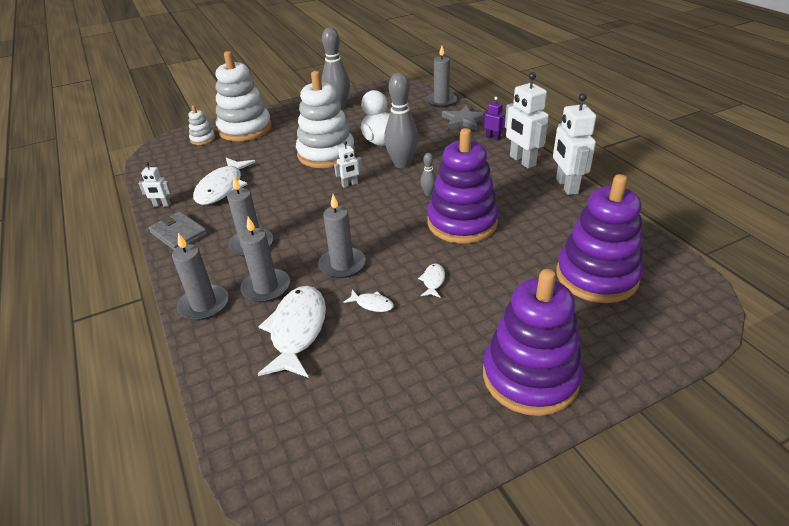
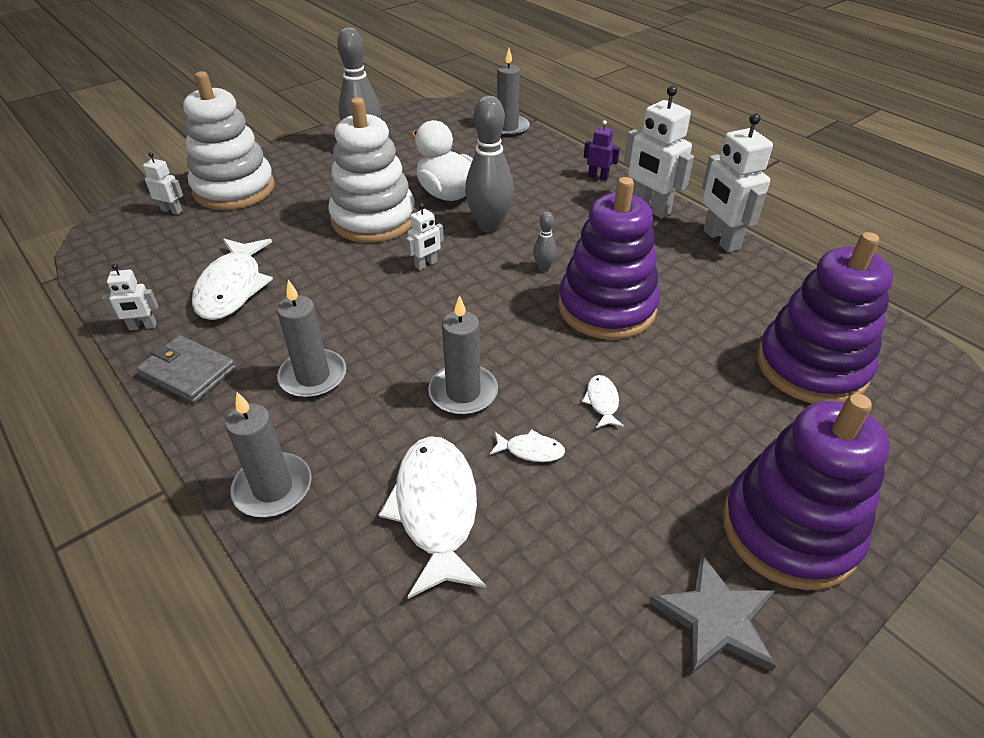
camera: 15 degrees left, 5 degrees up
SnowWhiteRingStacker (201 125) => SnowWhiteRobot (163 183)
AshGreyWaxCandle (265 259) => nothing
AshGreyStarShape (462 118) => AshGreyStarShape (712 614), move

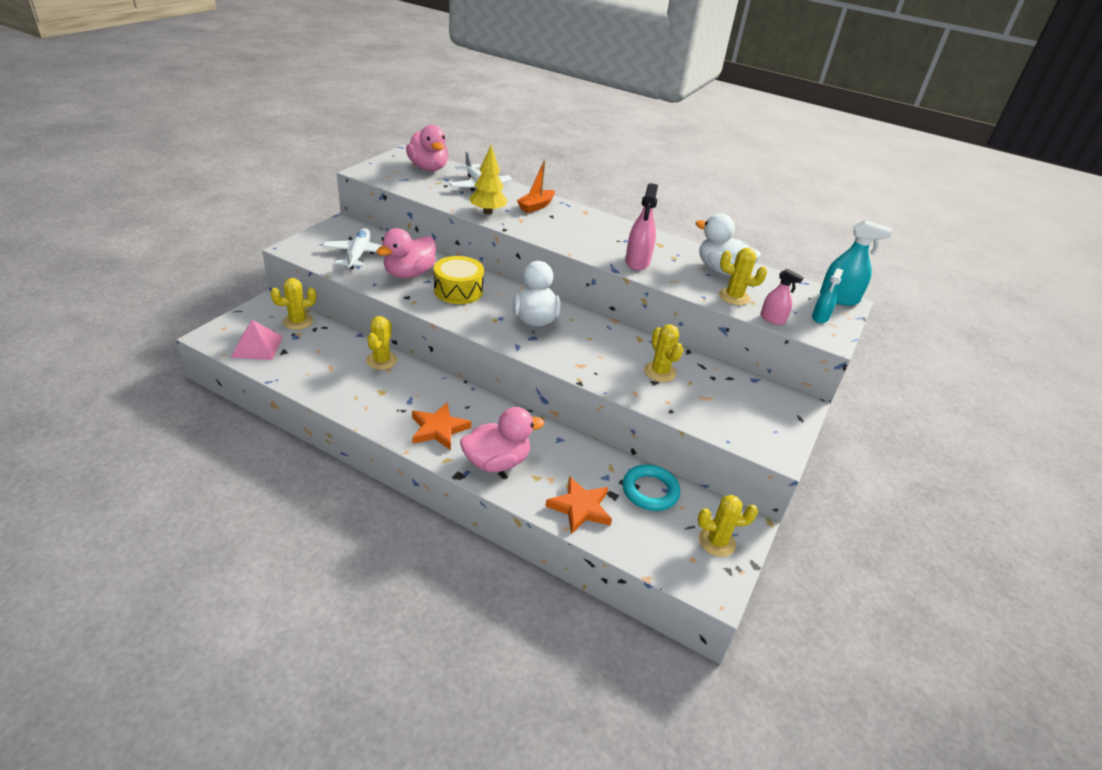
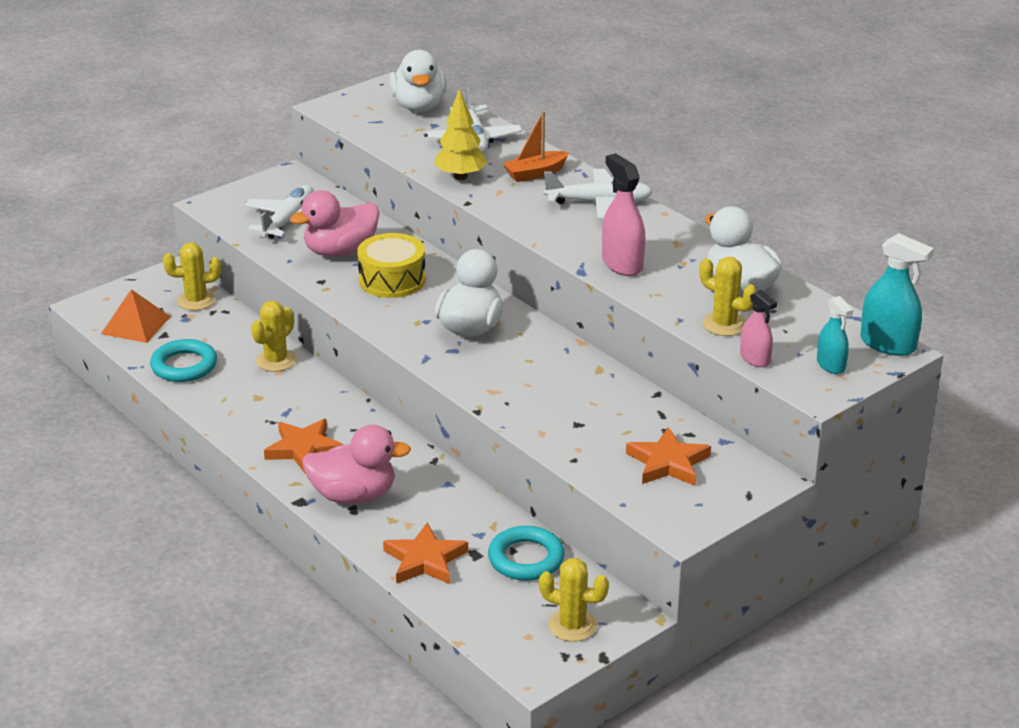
camera: 25 degrees right, 5 degrees down
PinkPyramid (257 340) => OrangePyramid (136 316)
PinkDuck (427 148) => SnowWhiteDuck (418 81)
PinkSprayer (641 227) => PinkSprayer (623 214), 120 degrees clockwise
YellowPricklyPlant (663 353) => nothing
TurquoiseSprayer (827 295) => TurquoiseSprayer (835 335), 75 degrees counterclockwise
nothing => TurquoiseHoop (183 360)
nothing => SnowWhiteAeroplane (598 194)
nothing => OrangeStarShape (668 456)

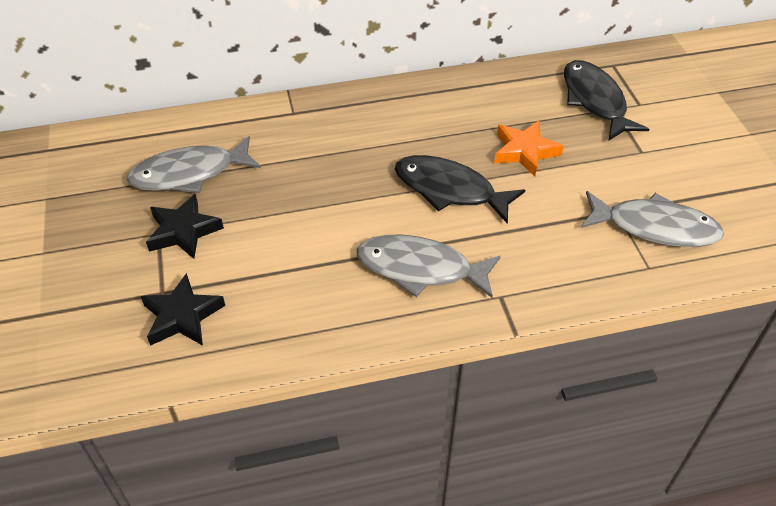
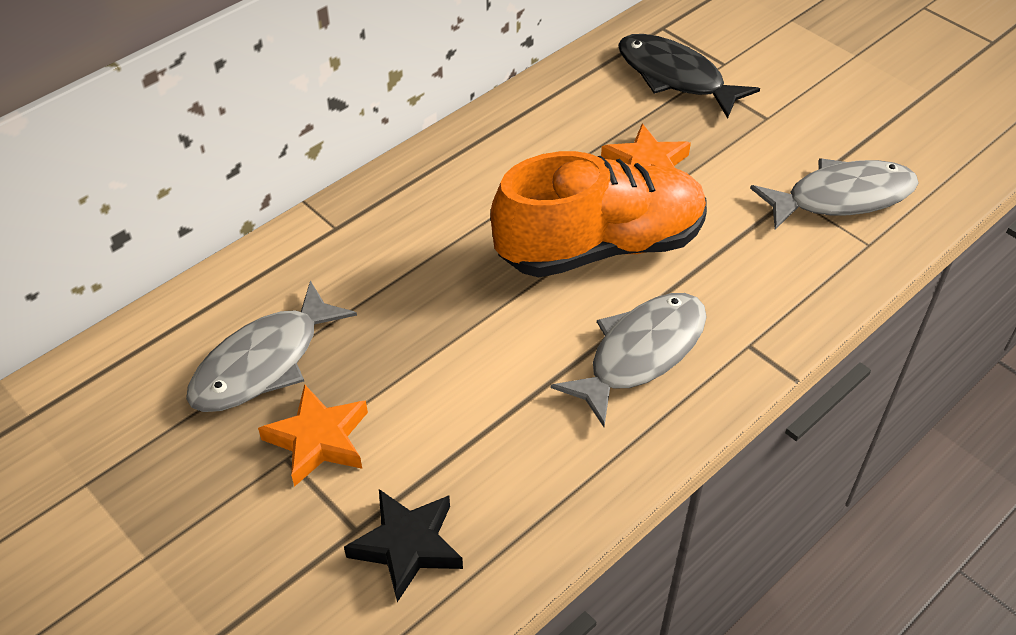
camera: 30 degrees left, 0 degrees up
EbonyStarShape (185 226) => OrangeStarShape (313 435)
AshGreyFish (428 266) => AshGreyFish (629 360), 150 degrees clockwise
EbonyFish (460 189) => OrangeLaceUpShoe (599 214)

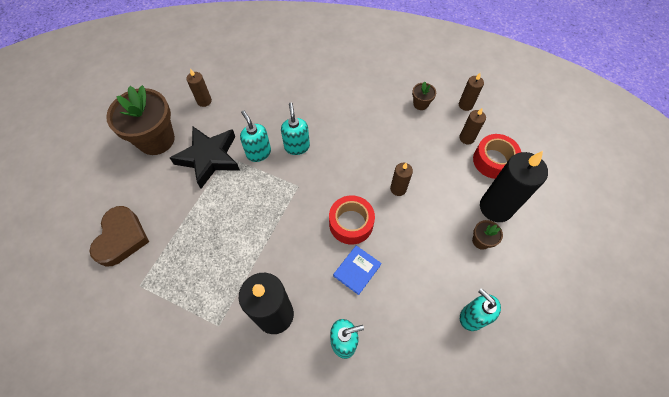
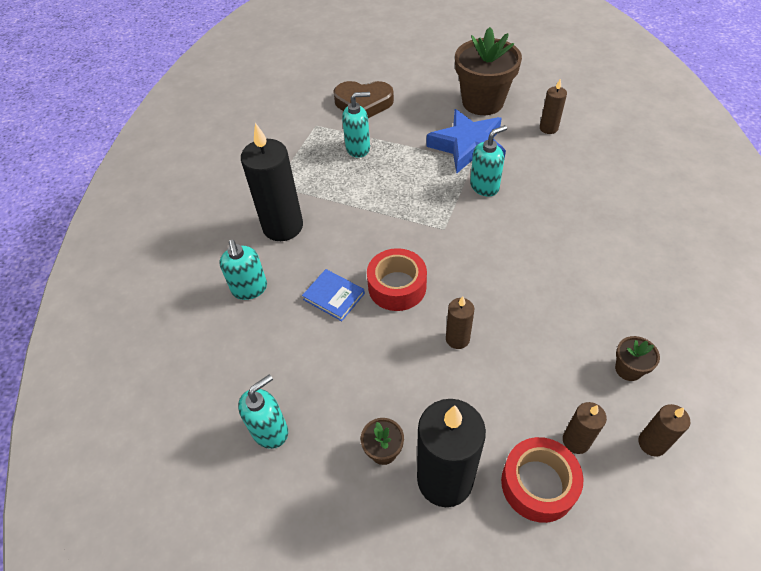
camera: 90 degrees right, 10 degrees down
EbonyStarShape (205 157) => BlueStarShape (466 141)
TurquoiseSoapPump (295 128) => TurquoiseSoapPump (356 125), move

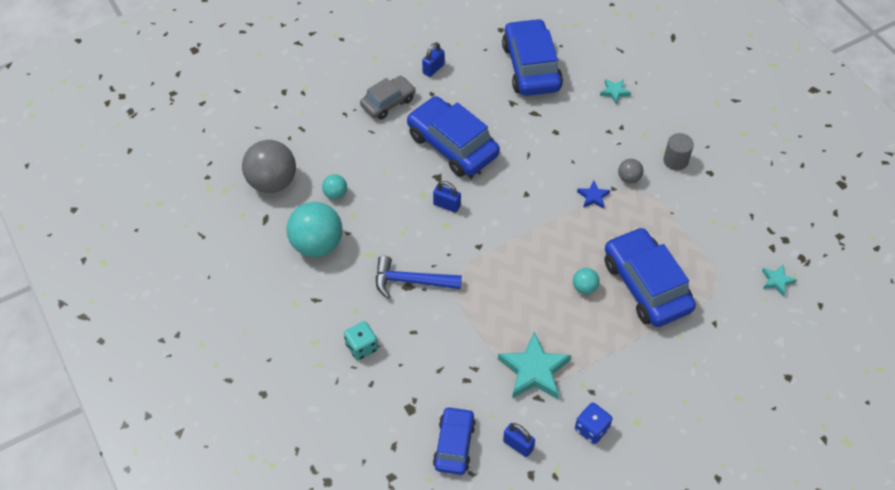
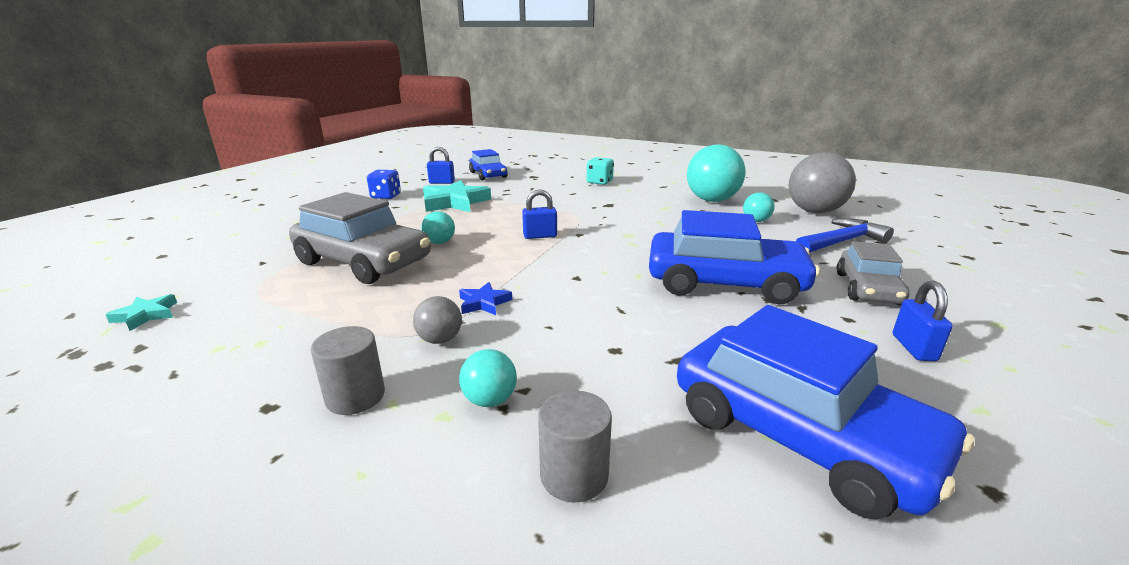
camera: 145 degrees right, 30 degrees down
BlueClawHammer (419 277) => BlueClawHammer (845 235), move
BlueSmallLock (447 197) => BlueSmallLock (539 214), move
TurquoiseStarShape (615 91) => AshGreySolidCylinder (575 446)
BlueAutomobile (650 277) => AshGreyAutomobile (360 238)
nothing => TurquoiseBall (488 378)

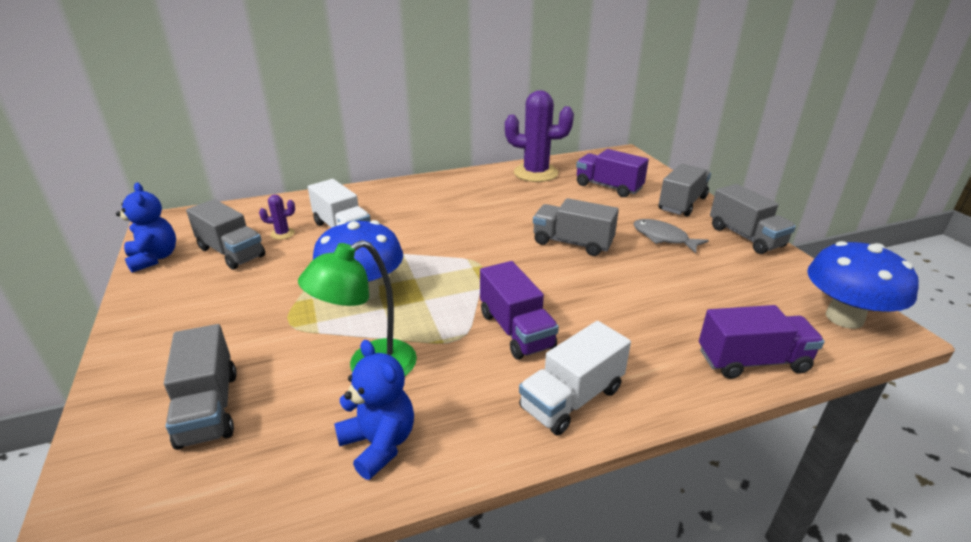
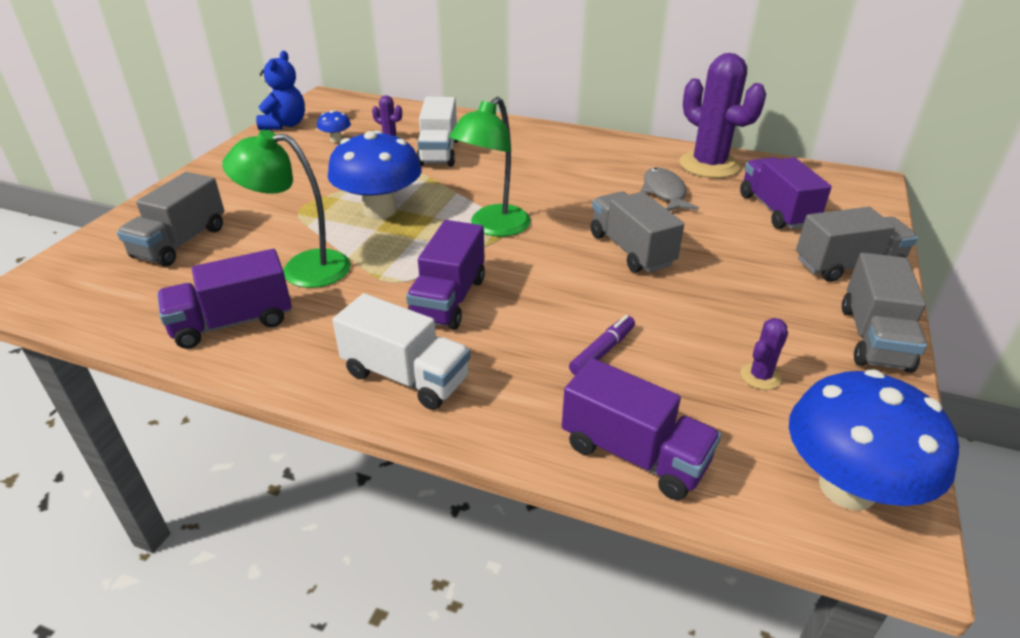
camera: 40 degrees right, 5 degrees up
AshGreyToyTruck (225 234) => BlueMushroom (334 126)
BlueTeddy (374 410) => RoyalPurpleToyTruck (224 299)
SnowWhiteToyTruck (575 378) => SnowWhiteToyTruck (401 351), 150 degrees counterclockwise
AshGreyFish (671 236) => AshGreyFish (670 189), move
nothing => EmeraldDeskLamp (490 167)
nothing => RoyalPurpleFeltPen (602 345)
nothing => RoyalPurplePricklyPlant (764 354)

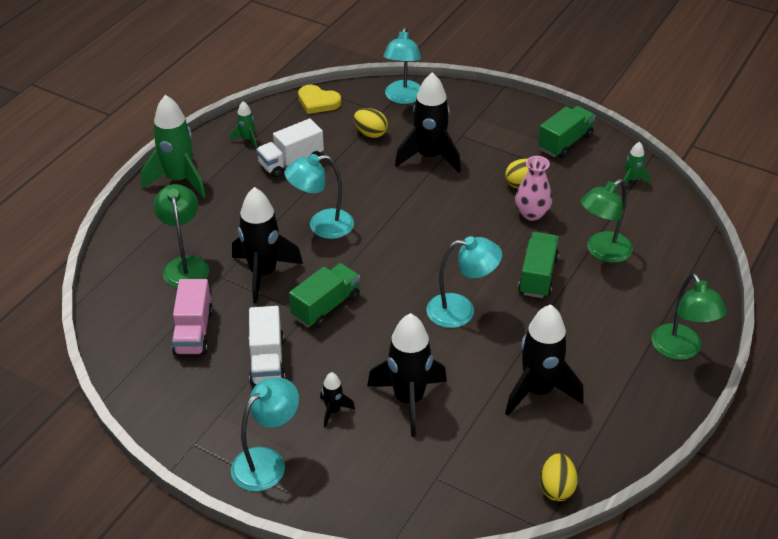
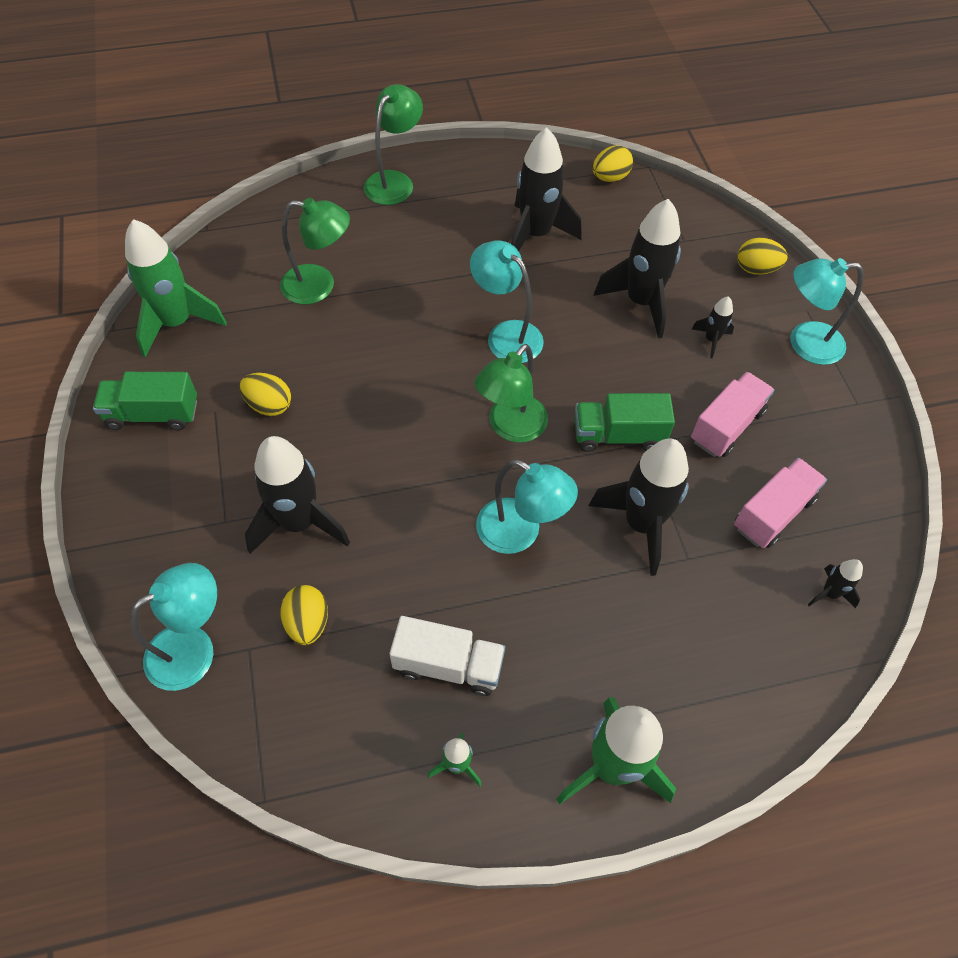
camera: 135 degrees left, 15 degrees up
EmeraldDeskLamp (181 236) => EmeraldDeskLamp (511 393), move
SnowWhiteToyTruck (267 346) => PinkToyTruck (732 414)
YellowHeartShape (319 99) => nothing
PinkFlowerVase (533 188) => nothing
EmeraldToyTruck (538 265) => nothing
EmeraldToyRocket (635 165) => EmeraldToyRocket (176 288), x2.13
nothing => YellowToyEgg (762 256)
nothing => EbonyToyRocket (835 583)

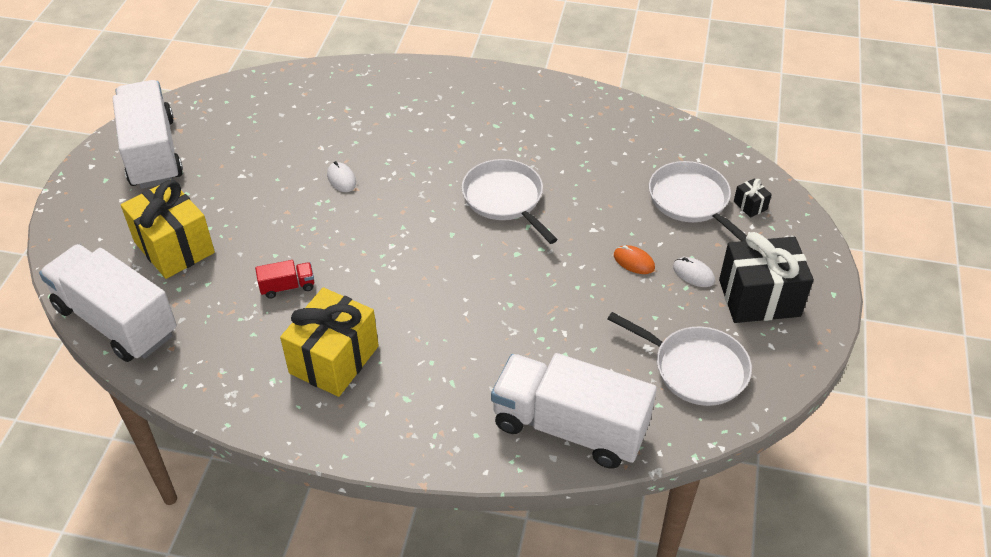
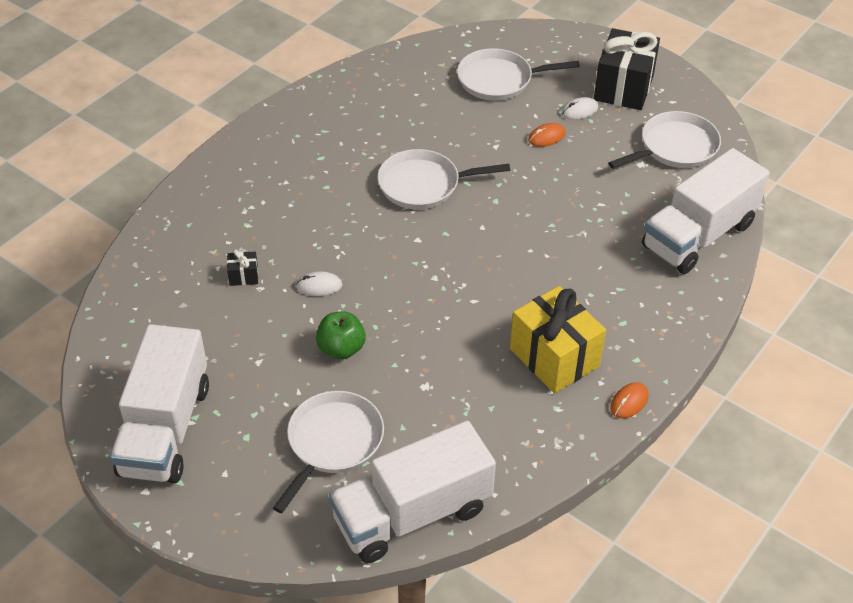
camera: 65 degrees left, 0 degrees up
SnowWhiteToyTruck (148 134) => SnowWhiteToyTruck (159 403), 90 degrees counterclockwise
YellowWrappedGift (168 229) => SnowWhitePan (328 452)
RedToyTruck (284 279) => nothing
EbonyWrappedGift (753 198) => EbonyWrappedGift (242 267), move
nothing => EmeraldAppleFruit (341 335)
nothing => OrangeComputerMouse (629 400)

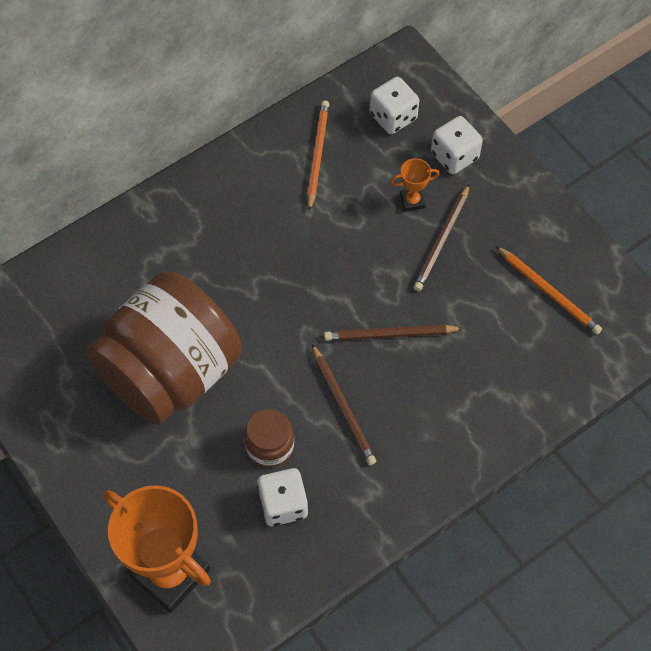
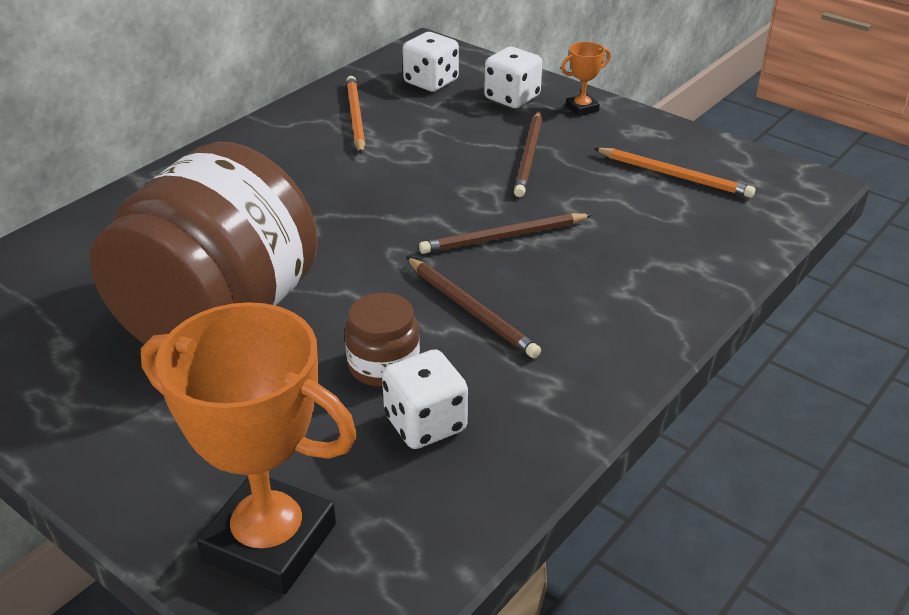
camera: 15 degrees left, 25 degrees down
OrangeTrophy (415 185) => OrangeTrophy (586 79), move

